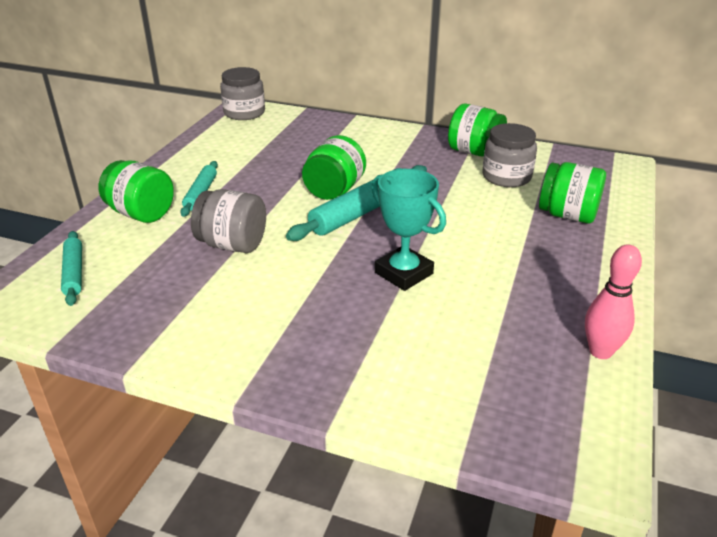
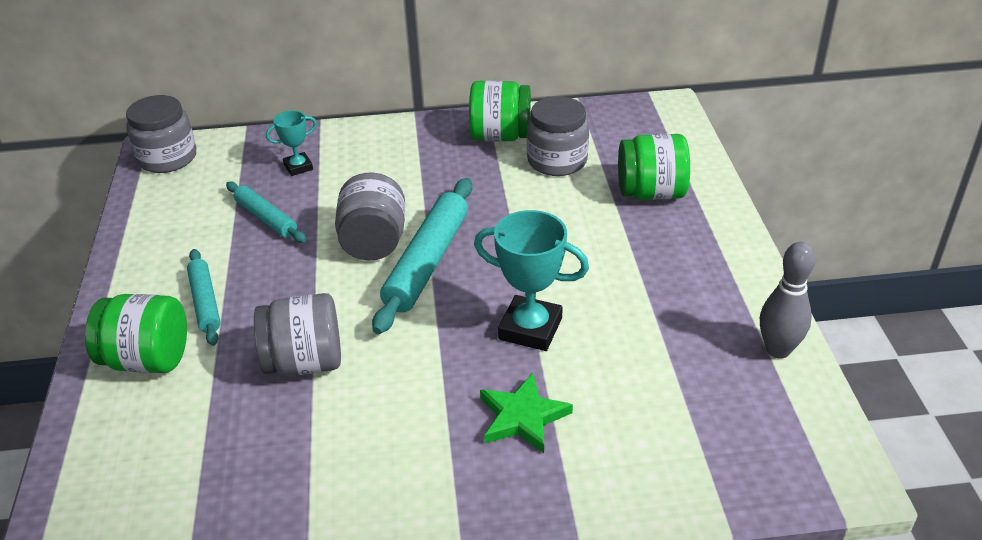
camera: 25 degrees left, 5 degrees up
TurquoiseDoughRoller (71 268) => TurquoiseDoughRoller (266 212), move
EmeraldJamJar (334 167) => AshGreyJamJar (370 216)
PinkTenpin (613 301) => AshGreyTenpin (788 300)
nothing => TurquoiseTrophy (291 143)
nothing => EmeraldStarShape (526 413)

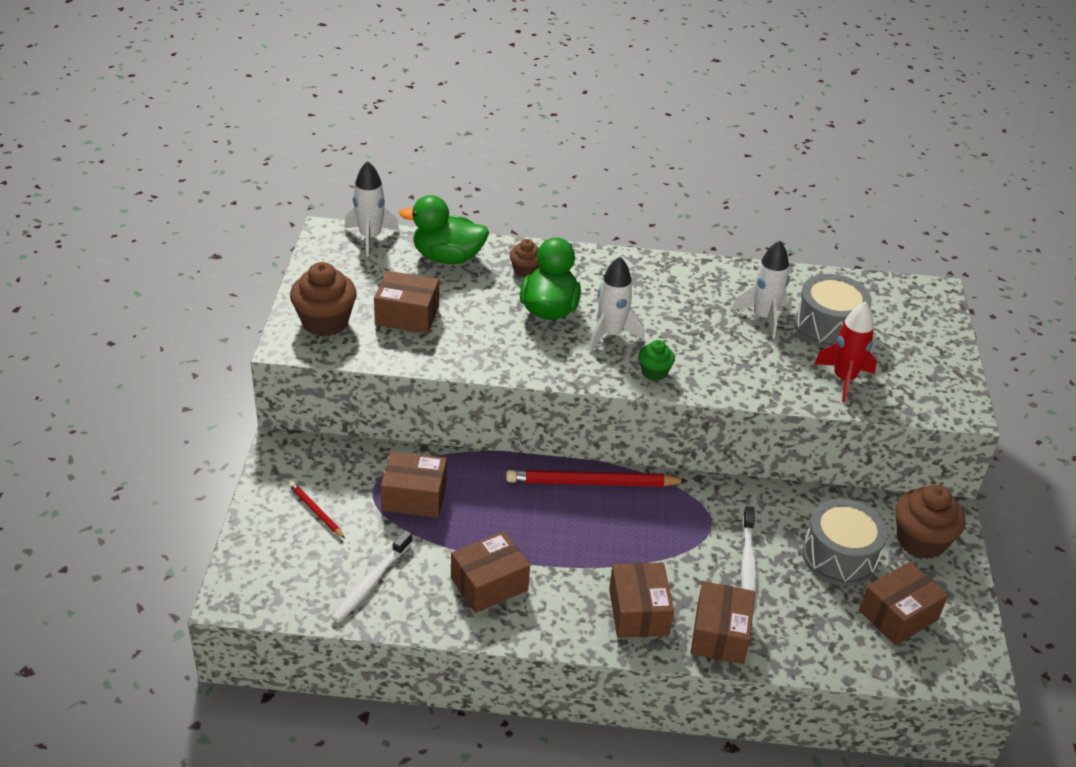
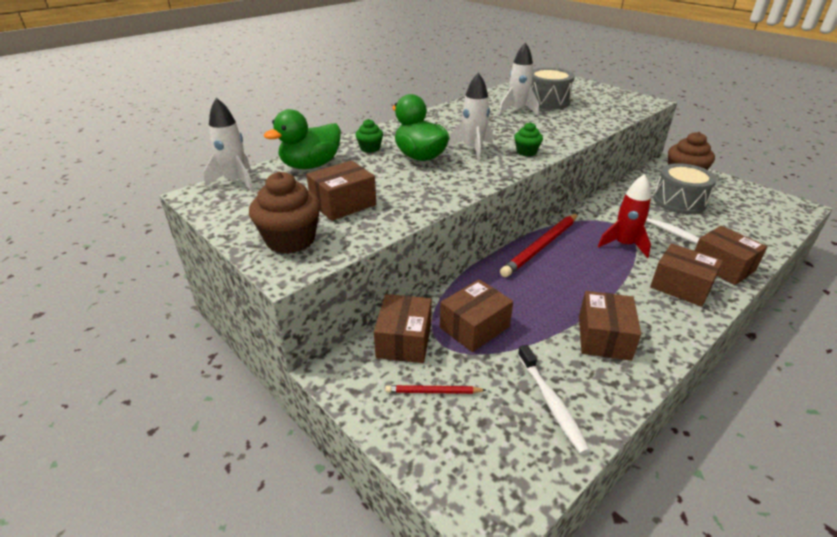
camera: 45 degrees left, 5 degrees down
DarkBrownFairyCake (525 258) => EmeraldFairyCake (369 136)
RedToyRocket (845 351) => RedToyRocket (624 216), move
DarkBrownBox (903 603) => DarkBrownBox (403 328), move

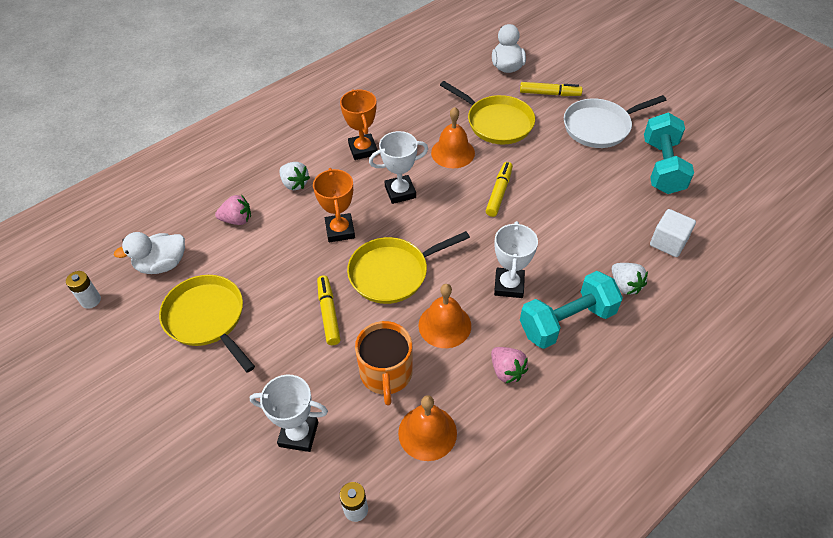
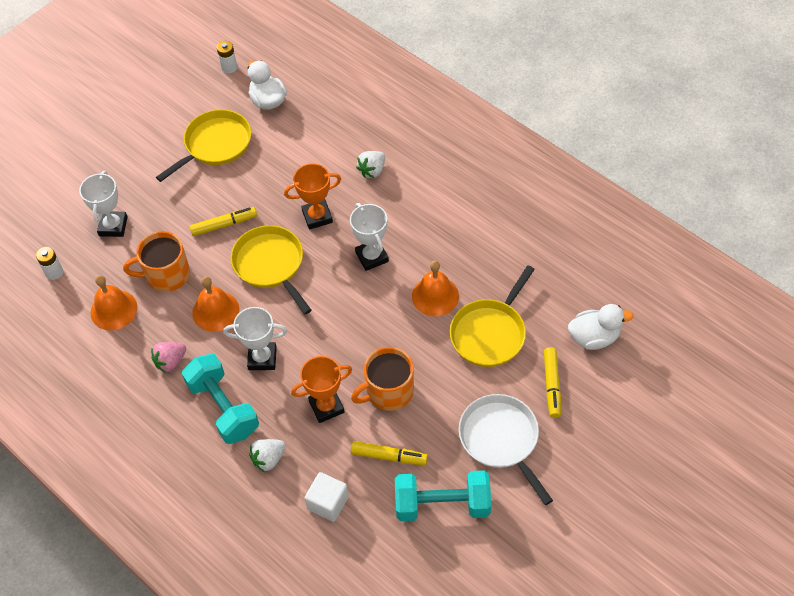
camera: 85 degrees right, 5 degrees up
PinkStrawberry (233 210) => nothing
OrangeTrophy (358 125) => OrangeTrophy (321 389), move
YellowFeltPen (499 189) => YellowFeltPen (389 453), move
nothing => OrangeMug (382 379)

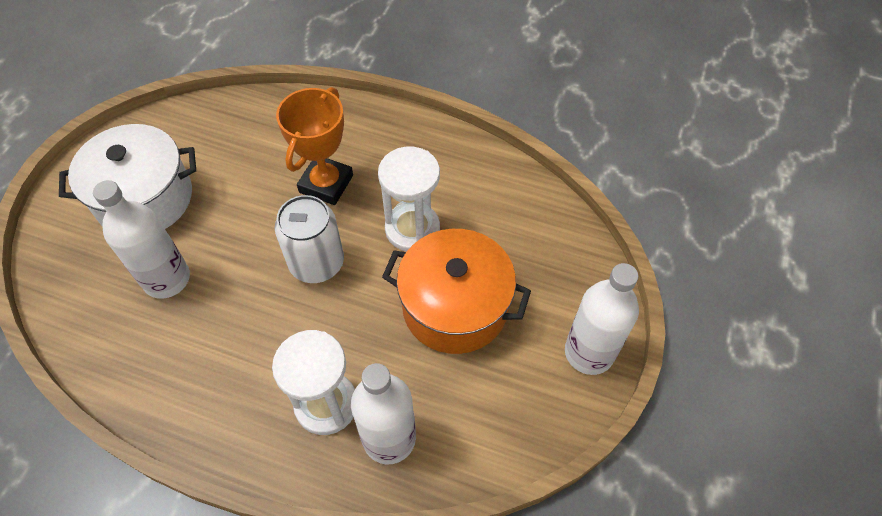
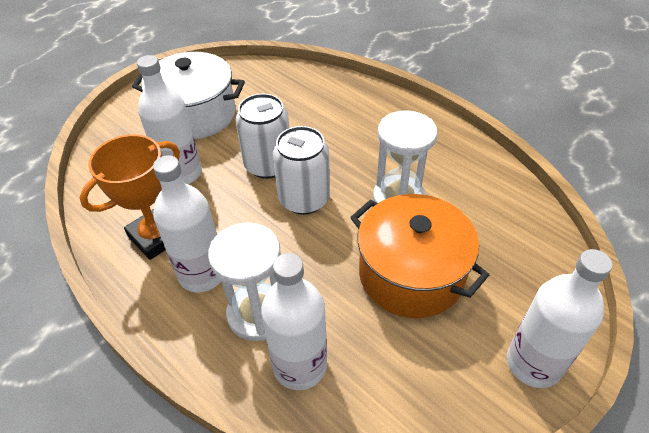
camera: 25 degrees right, 10 degrees down
OrangeTrophy (314 146) => OrangeTrophy (129 197), move
nothing => SnowWhiteDrinkBottle (187 224)
nothing => SnowWhiteCan (262 136)

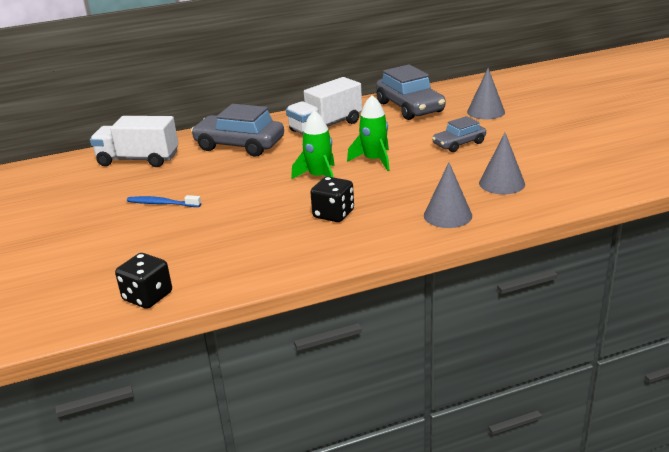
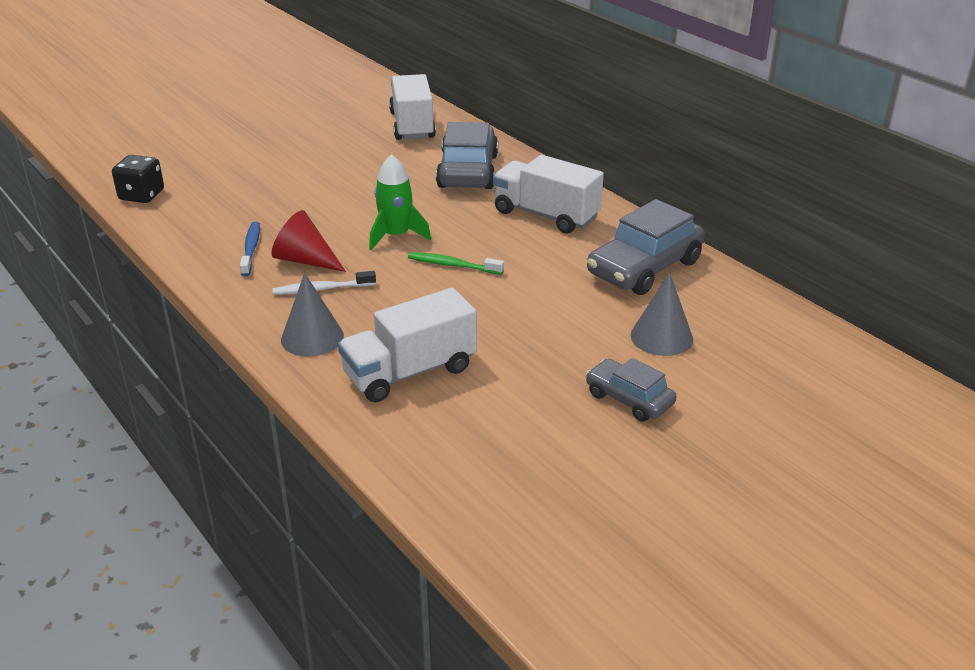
camera: 70 degrees right, 5 degrees up
BlueToothBrush (164 201) => BlueToothBrush (250 249), move
EbonyDie (332 199) => RedCone (308 241)
EmeraldToyRocket (368 133) => EmeraldToothBrush (456 263)
AshGreyAutomobile (459 134) => AshGreyAutomobile (631 390), move
AshGreyCone (502 164) => SnowWhiteToyTruck (407 345)
nothing => SnowWhiteToothBrush (324 283)

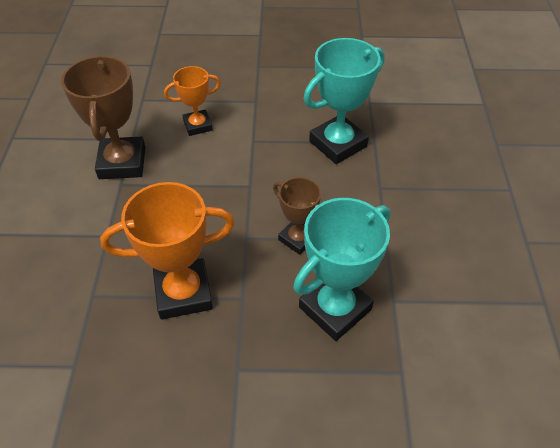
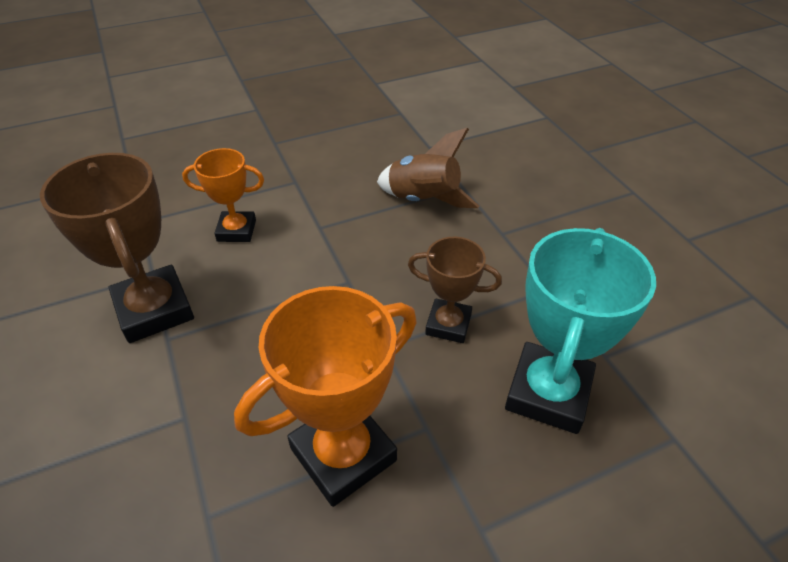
camera: 25 degrees left, 5 degrees down
OrangeTrophy (192 101) => OrangeTrophy (223 195), 45 degrees clockwise
TurquoiseTrophy (344 101) => DarkBrownToyRocket (428 168)

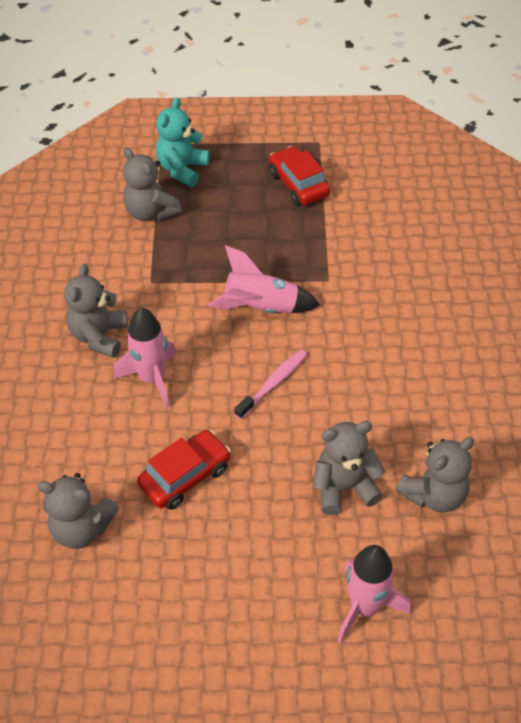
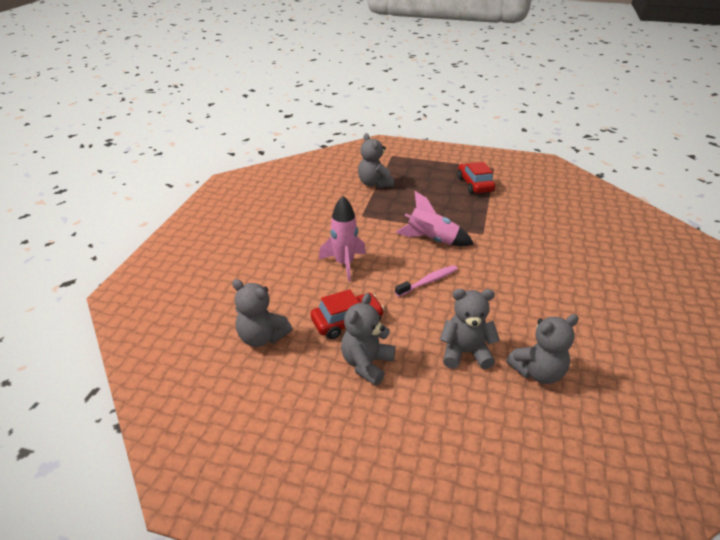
camera: 15 degrees right, 15 degrees down
AshGreyTeddy (96 310) => AshGreyTeddy (368 339), move
TurquoiseTeddy (183 142) => nothing
PinkToyRocket (374 594) => nothing

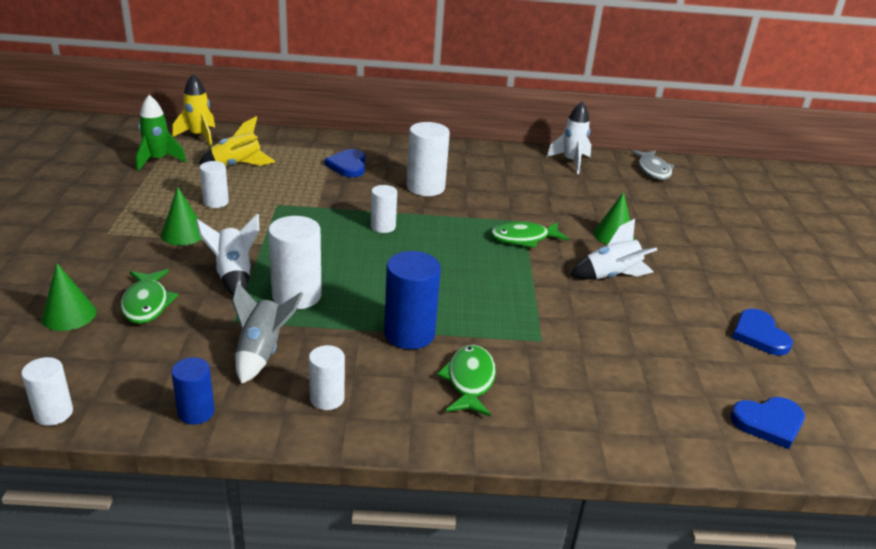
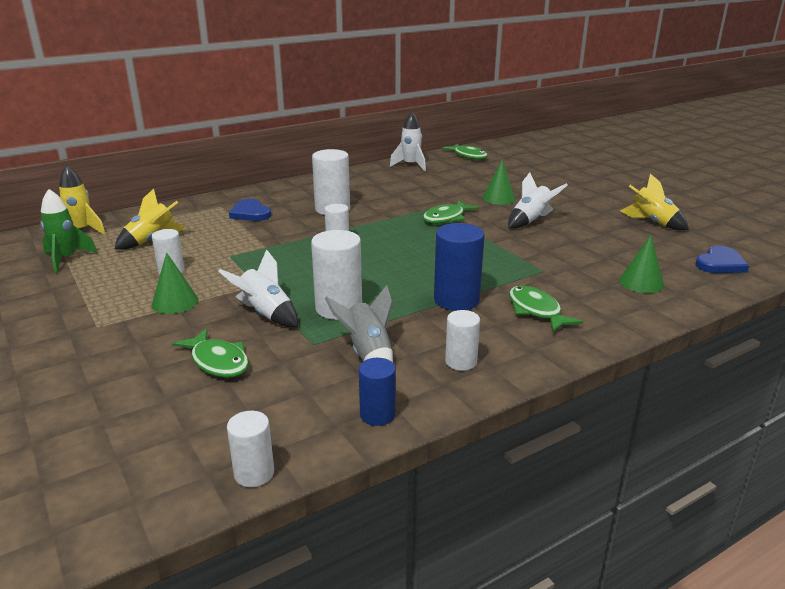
camera: 30 degrees left, 5 degrees down
EmeraldCone (68 297) => EmeraldCone (641 264), move
AshGreyFish (652 165) => EmeraldFish (465 152)
BlueHeartShape (762 332) => YellowToyRocket (654 201)

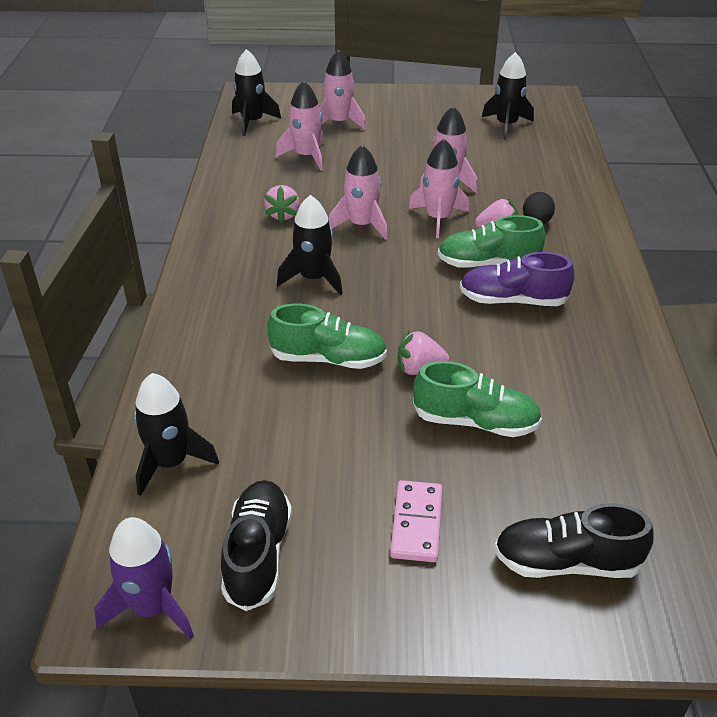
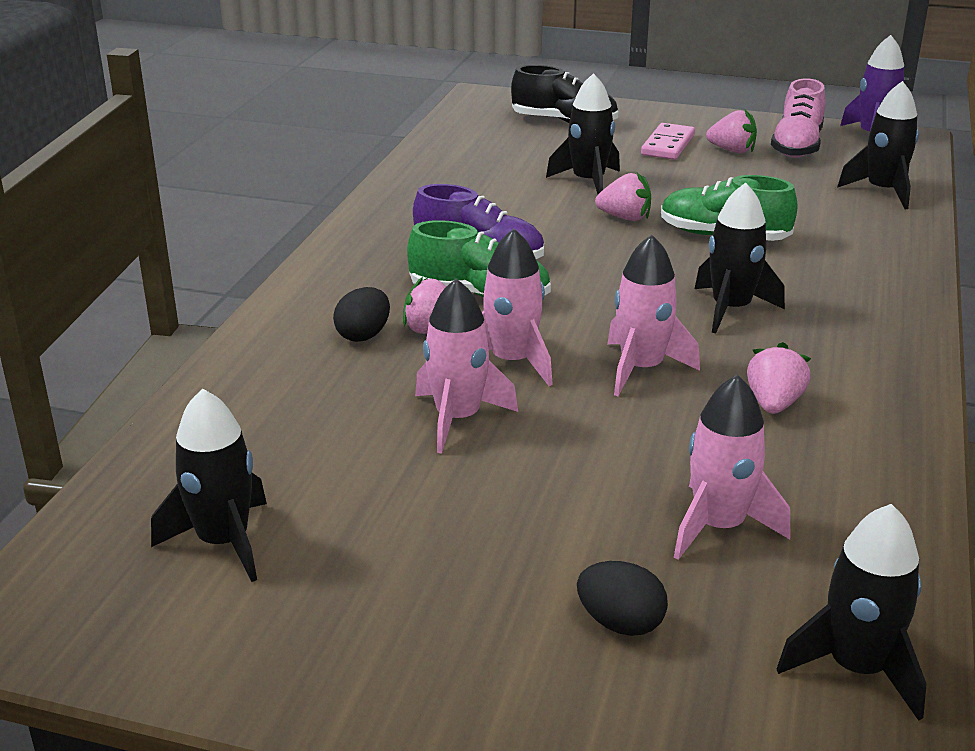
camera: 165 degrees left, 10 degrees down
EbonyLaceUpShoe (256 545) => PinkLaceUpShoe (798 118)
PinkToyRocket (342 90) => EbonyToyEgg (622 598)
EmeraldLaceUpShoe (477 399) => EbonyToyRocket (583 133)
nothing => PinkStrawberry (731 131)

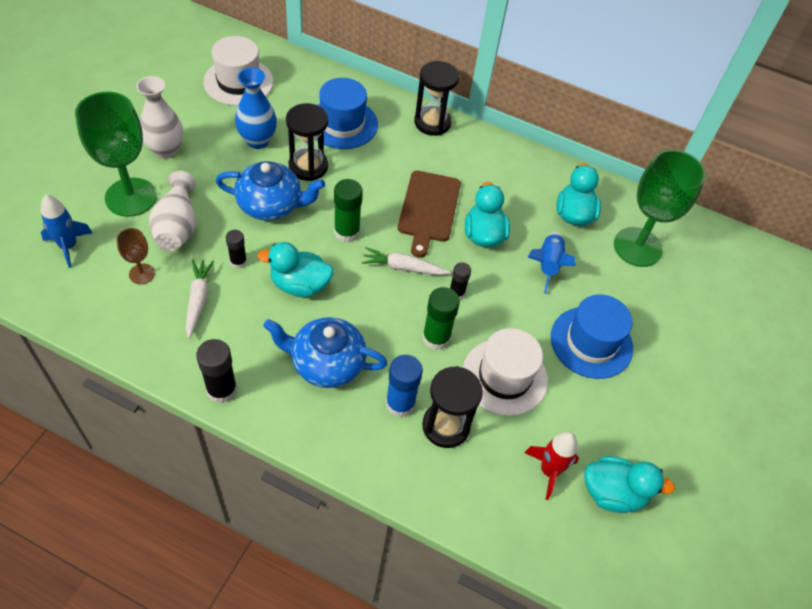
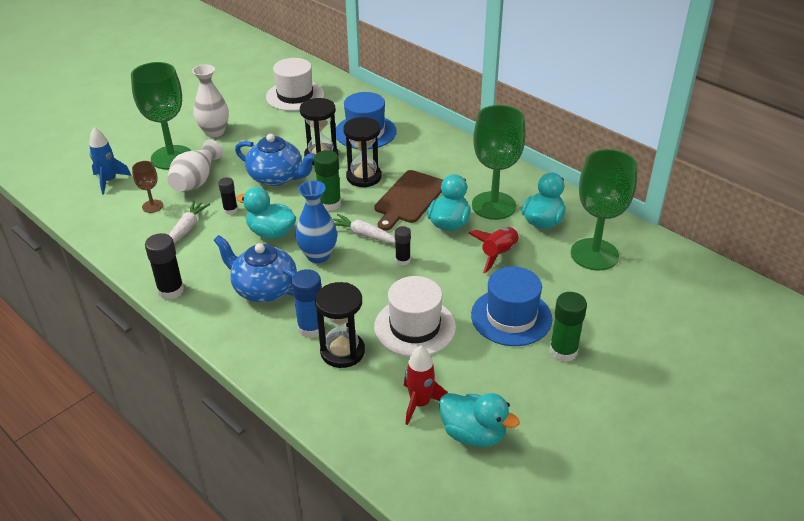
camera: 25 degrees right, 15 degrees down
BlueFlowerVase (256 108) => BlueFlowerVase (316 221), move
EbonySandglass (436 98) => EbonySandglass (362 152), move
EmeraldStickOfGlue (441 318) => EmeraldStickOfGlue (568 327), move
BlueToyRocket (552 263) => RedToyRocket (494 250)
nothing => EmeraldGoblet (499 162)

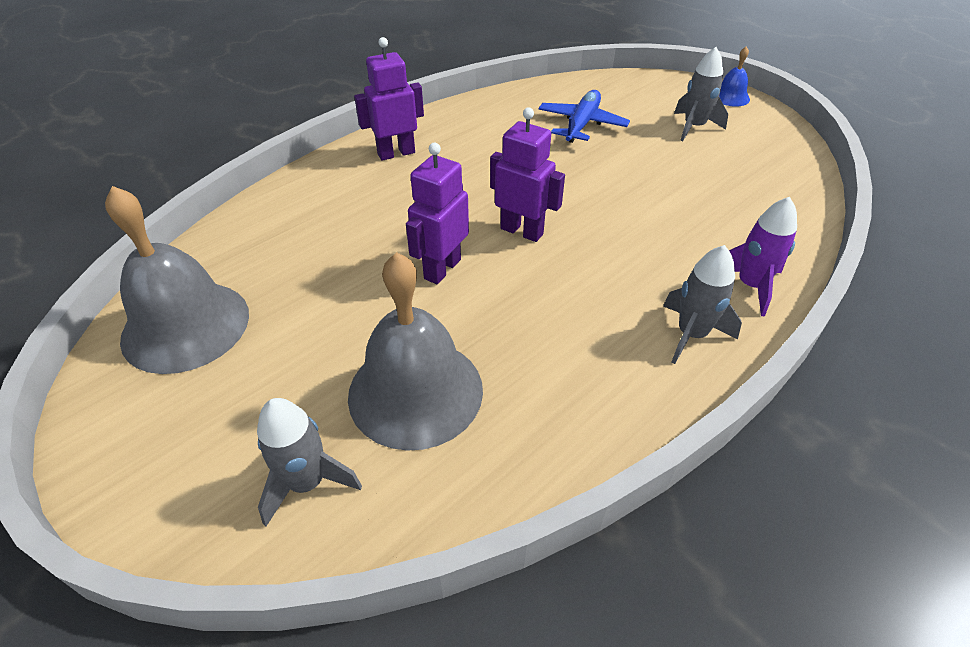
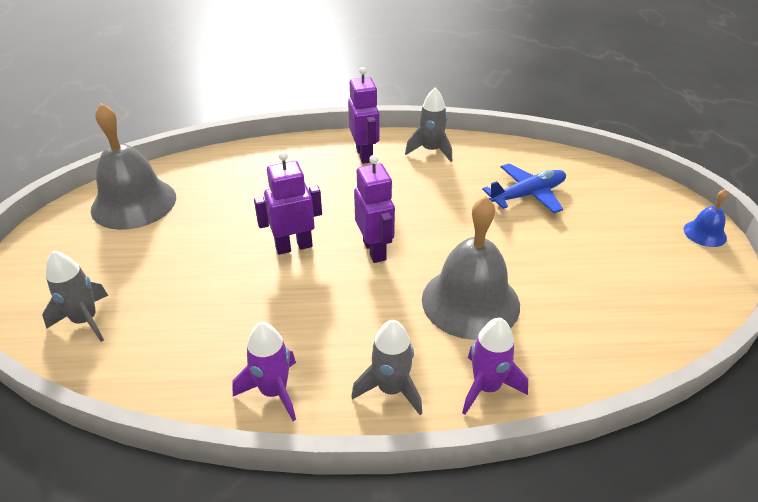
camera: 40 degrees right, 5 degrees down
AshGreyHandBell (415 351) => AshGreyHandBell (471 268), move
RoyalPurpleRobot (389 99) => RoyalPurpleRobot (363 115), 60 degrees clockwise
AshGreyToyRocket (701 94) => AshGreyToyRocket (428 125), move
nothing => RoyalPurpleToyRocket (264 371)

